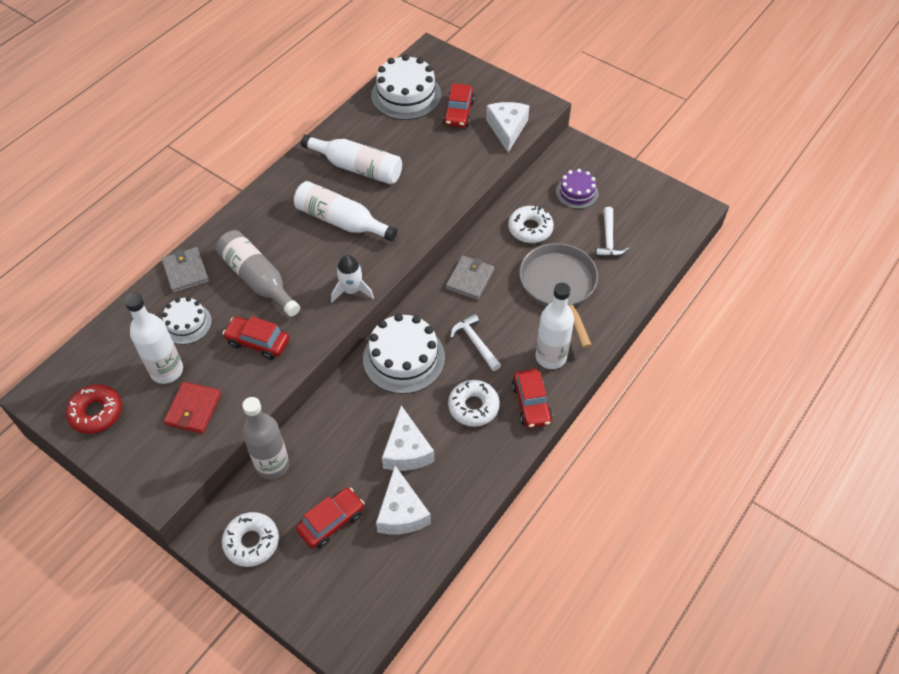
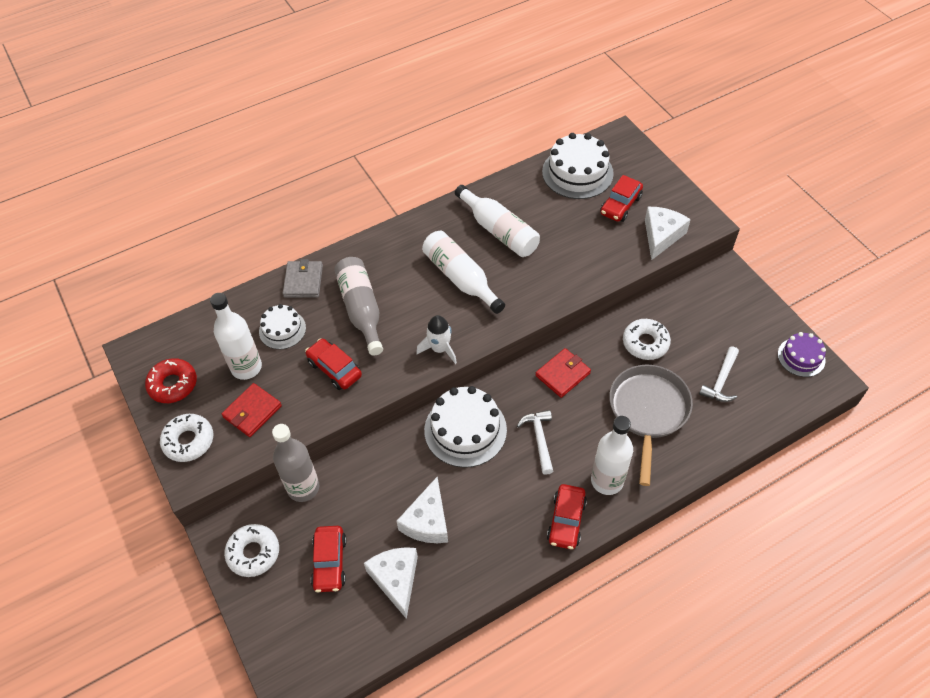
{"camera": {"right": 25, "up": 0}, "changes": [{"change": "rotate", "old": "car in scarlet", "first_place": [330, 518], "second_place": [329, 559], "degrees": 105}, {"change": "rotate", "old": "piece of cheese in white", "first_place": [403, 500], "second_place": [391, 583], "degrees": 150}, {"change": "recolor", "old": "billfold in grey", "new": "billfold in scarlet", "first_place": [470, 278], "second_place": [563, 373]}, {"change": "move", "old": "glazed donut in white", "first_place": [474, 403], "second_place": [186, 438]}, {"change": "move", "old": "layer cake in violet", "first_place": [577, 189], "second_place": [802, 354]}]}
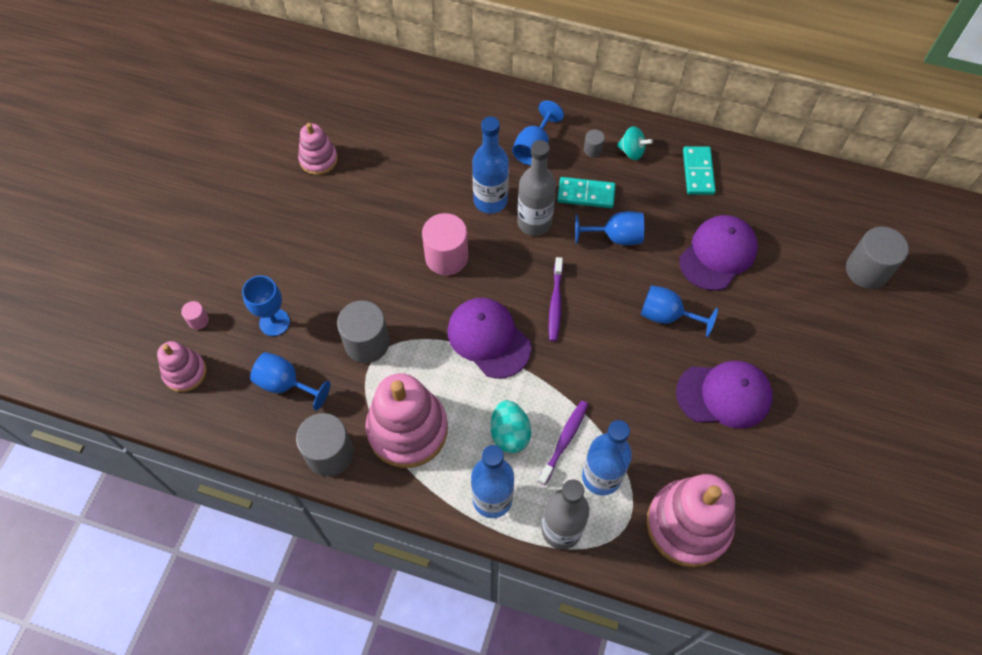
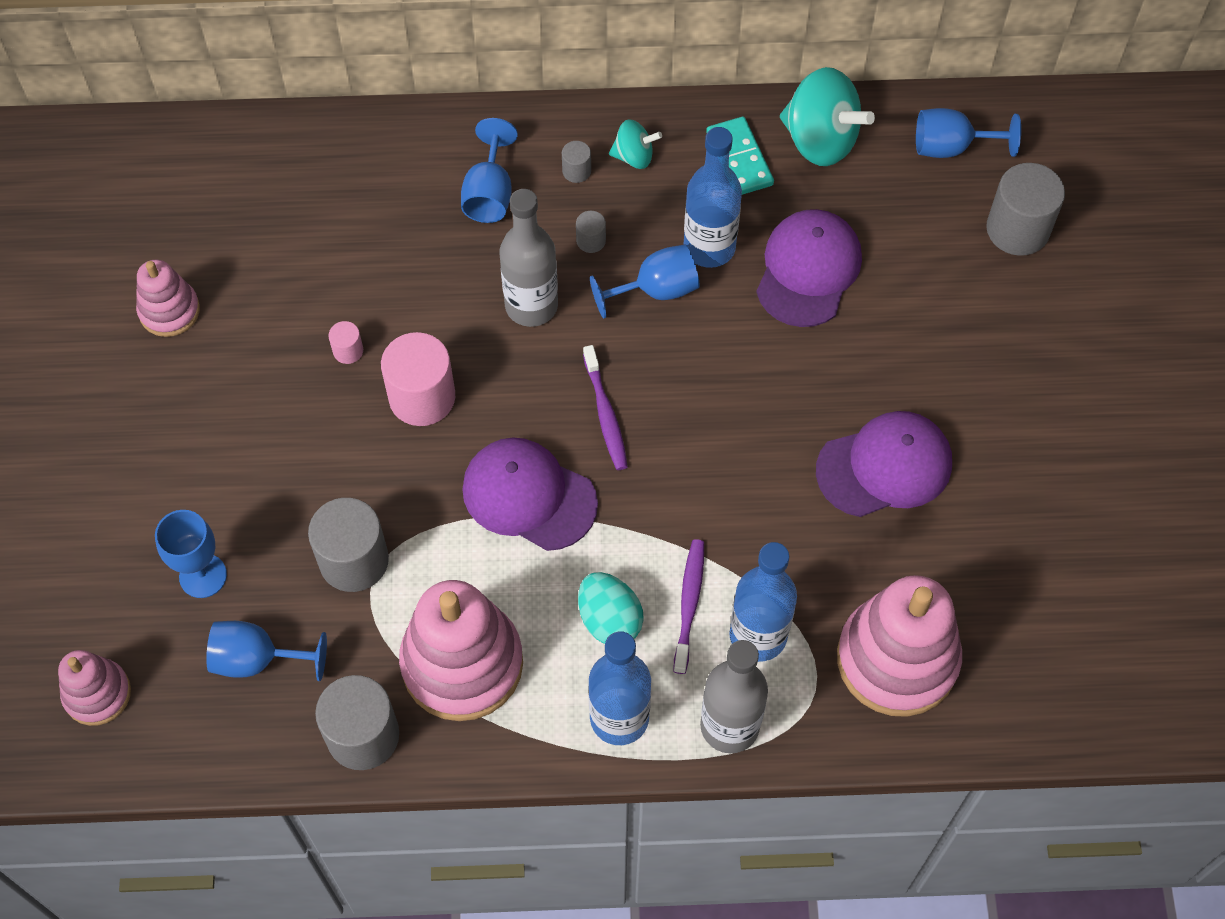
{"camera": {"right": -20, "up": 0}, "changes": [{"change": "move", "old": "cylinder in rosy", "first_place": [195, 315], "second_place": [346, 342]}, {"change": "move", "old": "bottle in royal blue", "first_place": [490, 165], "second_place": [713, 197]}, {"change": "replace", "old": "domino tile in teal", "new": "cylinder in grey", "first_place": [586, 192], "second_place": [591, 232]}, {"change": "move", "old": "wine glass in royal blue", "first_place": [679, 311], "second_place": [968, 133]}, {"change": "insert", "new": "spinning top in teal", "second_place": [827, 116]}]}
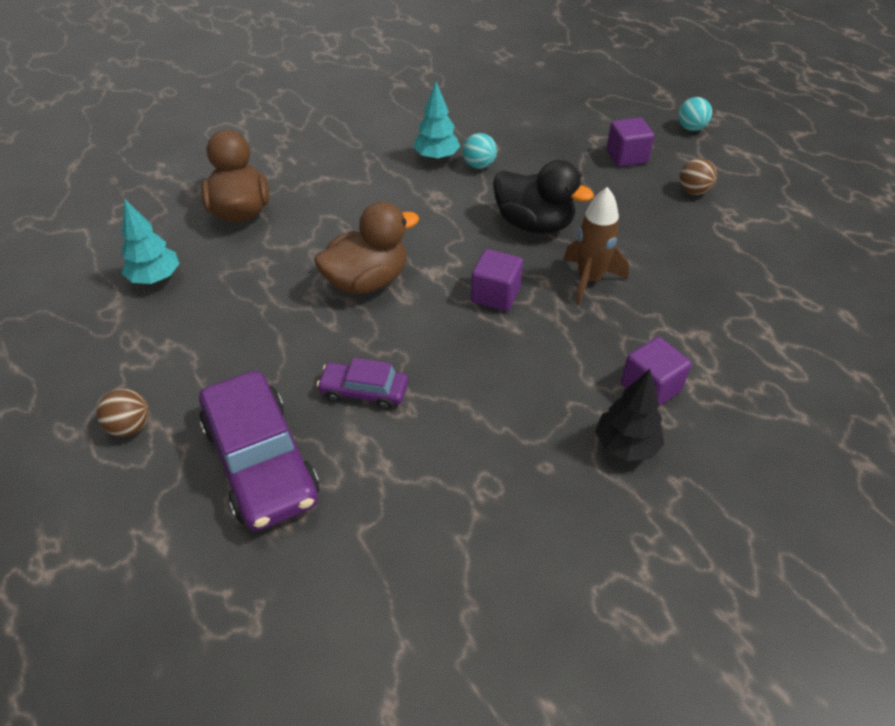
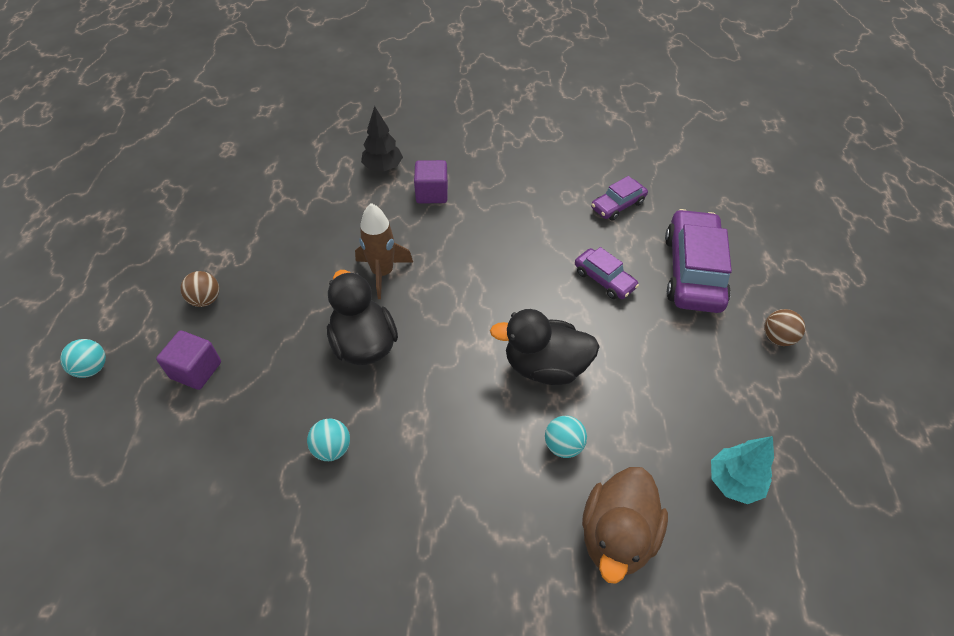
{"camera": {"right": -145, "up": 5}, "changes": [{"change": "recolor", "old": "toy duck in dark brown", "new": "toy duck in ebony", "first_place": [366, 248], "second_place": [545, 347]}, {"change": "delete", "old": "fir tree in teal", "first_place": [436, 121]}, {"change": "delete", "old": "block in violet", "first_place": [497, 280]}, {"change": "move", "old": "fir tree in ebony", "first_place": [629, 415], "second_place": [382, 138]}, {"change": "insert", "new": "ball in teal", "second_place": [566, 437]}, {"change": "insert", "new": "car in violet", "second_place": [619, 198]}]}
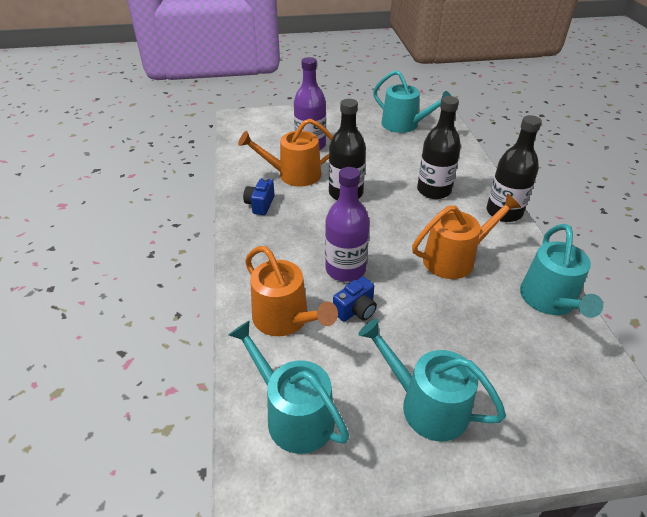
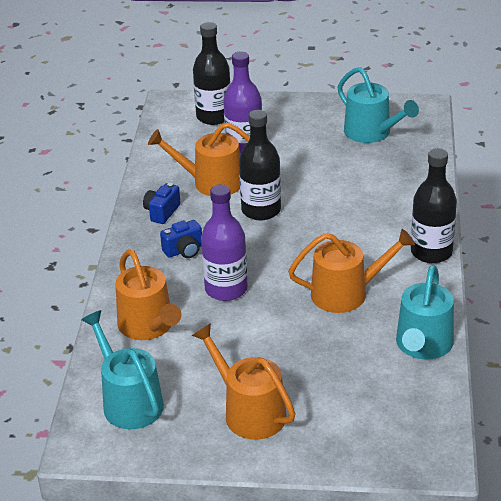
{"camera": {"right": 15, "up": -5}, "changes": [{"change": "move", "old": "photo camera in royal blue", "first_place": [355, 299], "second_place": [181, 239]}, {"change": "recolor", "old": "watering pot in teal", "new": "watering pot in orange-coloured", "first_place": [432, 380], "second_place": [244, 381]}, {"change": "move", "old": "bottle in ebony", "first_place": [439, 147], "second_place": [212, 73]}]}
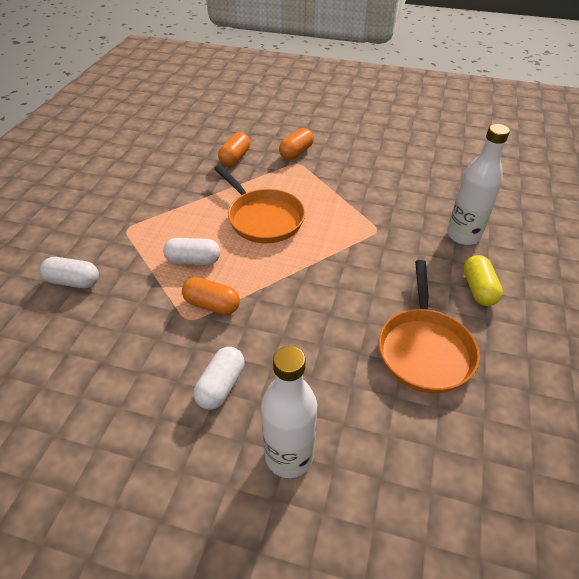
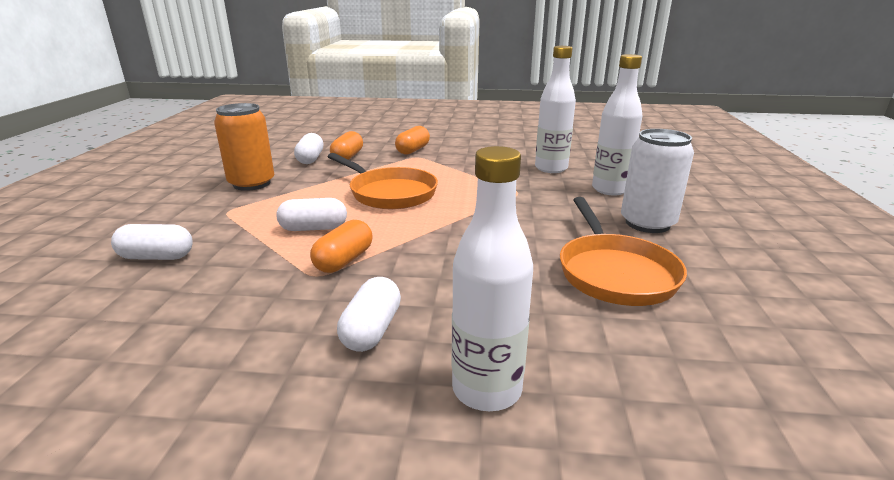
{"camera": {"right": -10, "up": -20}, "changes": [{"change": "rotate", "old": "pill in orange-coloured", "first_place": [211, 296], "second_place": [341, 246], "degrees": -75}, {"change": "replace", "old": "pill in golden", "new": "tin in white", "first_place": [483, 280], "second_place": [657, 181]}, {"change": "insert", "new": "tin in orange-coloured", "second_place": [244, 147]}, {"change": "insert", "new": "pill in white", "second_place": [308, 148]}, {"change": "insert", "new": "bottle in white", "second_place": [555, 109]}]}
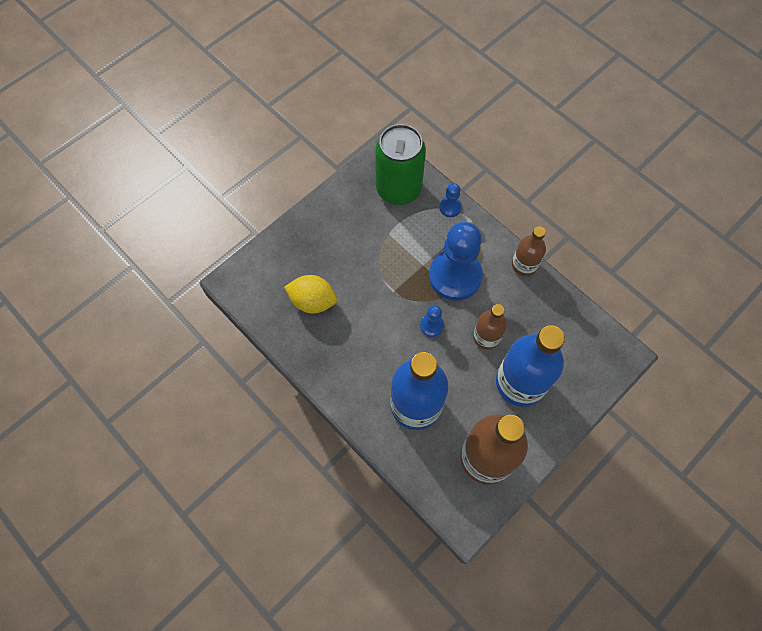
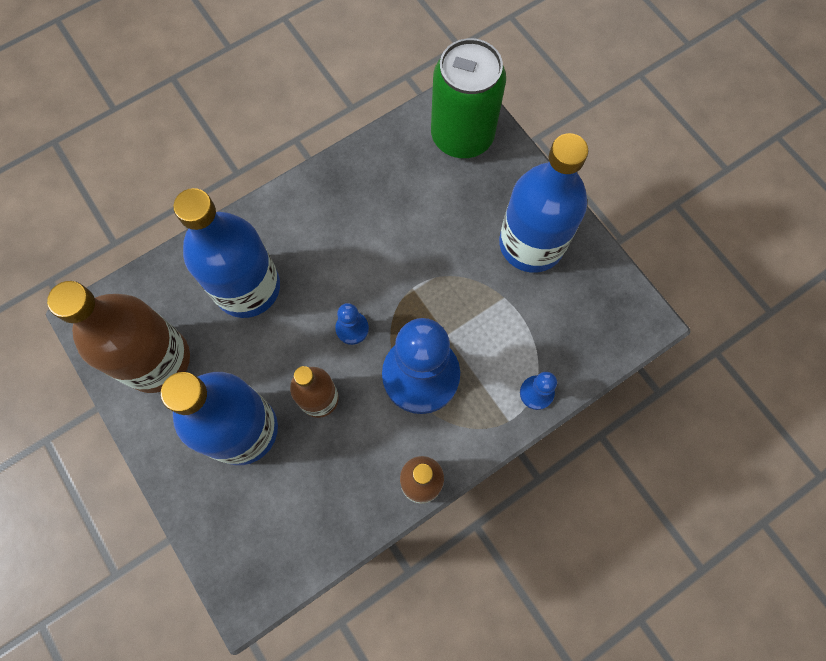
{"camera": {"right": 100, "up": 5}, "changes": [{"change": "delete", "old": "toy lemon in golden", "first_place": [310, 294]}, {"change": "move", "old": "tin in emerald", "first_place": [400, 164], "second_place": [468, 98]}, {"change": "insert", "new": "bottle in royal blue", "second_place": [543, 203]}]}
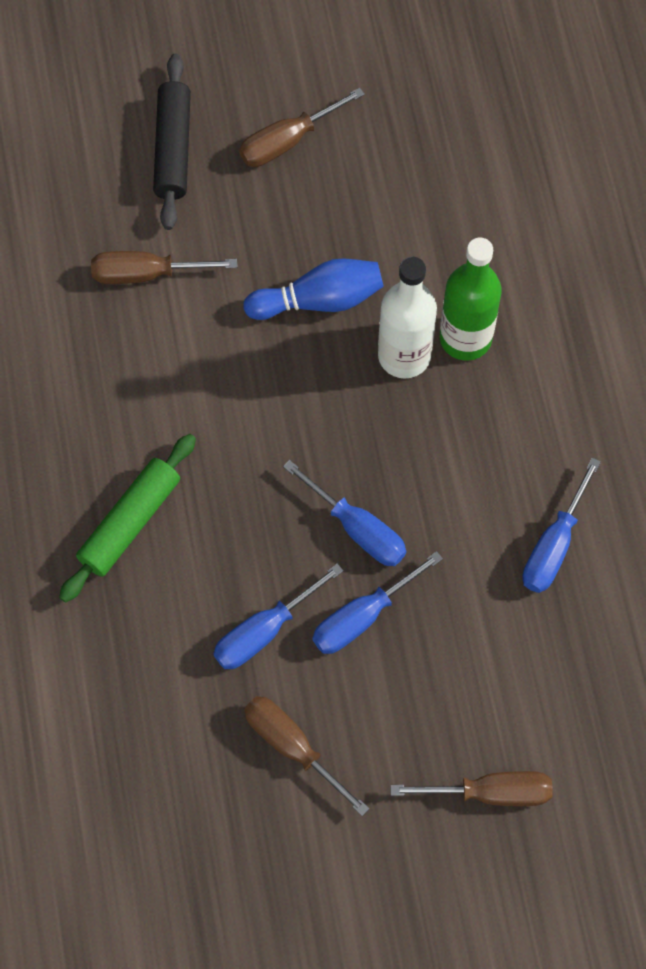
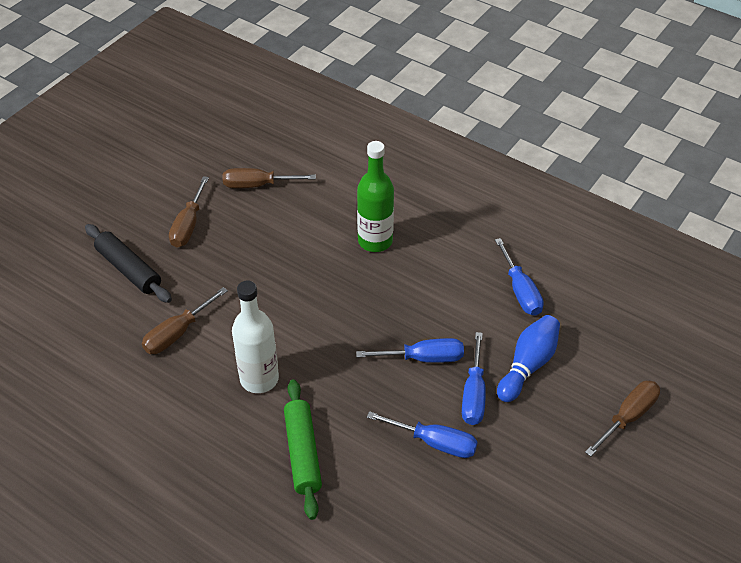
{"camera": {"right": -45, "up": -20}, "changes": [{"change": "rotate", "old": "flat screwdriver in royal blue", "first_place": [278, 616], "second_place": [422, 434], "degrees": -75}, {"change": "move", "old": "tenpin in royal blue", "first_place": [314, 289], "second_place": [528, 358]}, {"change": "move", "old": "flat screwdriver in dark brown", "first_place": [307, 756], "second_place": [269, 178]}, {"change": "move", "old": "bottle in white", "first_place": [407, 317], "second_place": [255, 337]}]}
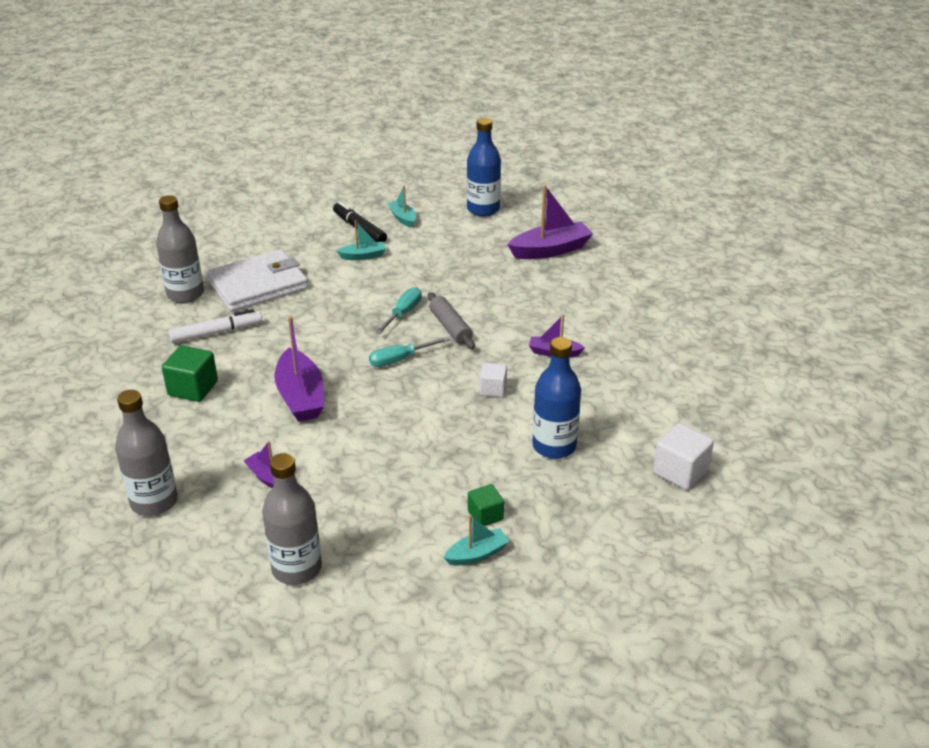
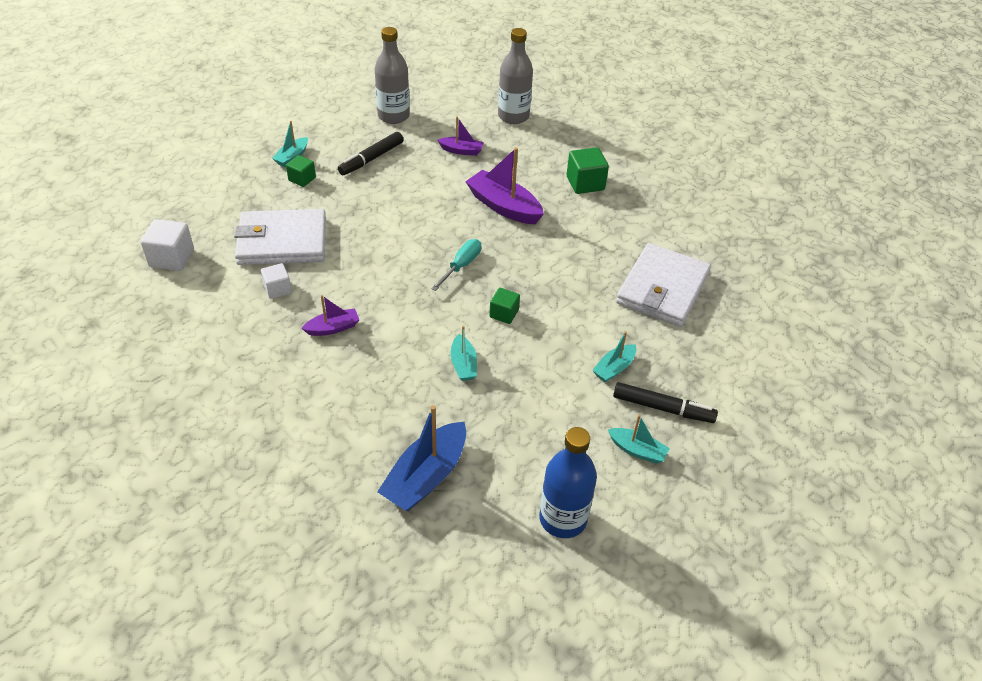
{"camera": {"right": 145, "up": 10}, "changes": [{"change": "delete", "old": "bottle in grey", "first_place": [180, 249]}, {"change": "delete", "old": "felt pen in white", "first_place": [215, 326]}, {"change": "replace", "old": "flat screwdriver in teal", "new": "block in emerald", "first_place": [399, 310], "second_place": [504, 306]}, {"change": "delete", "old": "dough roller in grey", "first_place": [451, 320]}, {"change": "move", "old": "block in white", "first_place": [493, 380], "second_place": [276, 281]}, {"change": "recolor", "old": "sailboat in violet", "new": "sailboat in royal blue", "first_place": [550, 222], "second_place": [421, 458]}, {"change": "replace", "old": "bottle in royal blue", "new": "billfold in white", "first_place": [556, 398], "second_place": [280, 237]}, {"change": "insert", "new": "felt pen in ebony", "second_place": [371, 153]}, {"change": "insert", "new": "sailboat in teal", "second_place": [463, 353]}]}
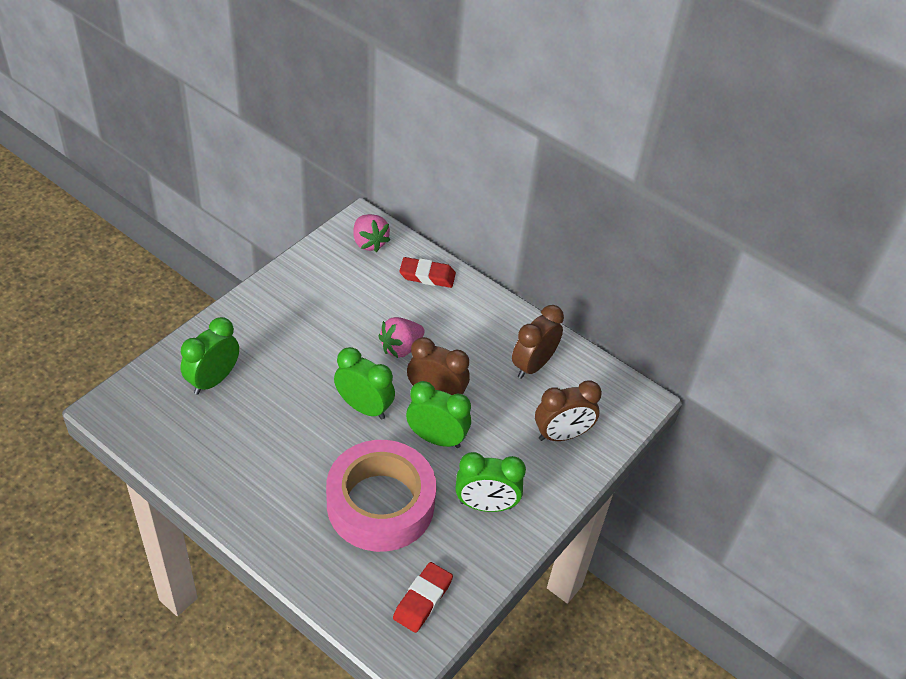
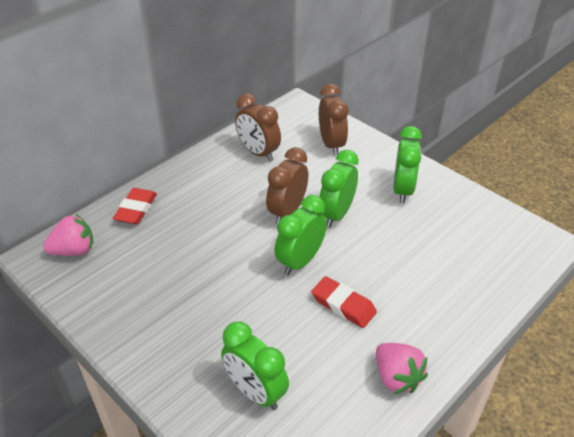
{"camera": {"right": -80, "up": -5}, "changes": [{"change": "delete", "old": "tape in rosy", "first_place": [381, 496]}, {"change": "move", "old": "toy strawberry in rosy", "first_place": [401, 337], "second_place": [402, 368]}, {"change": "move", "old": "eraser in scarlet", "first_place": [423, 597], "second_place": [344, 302]}]}
